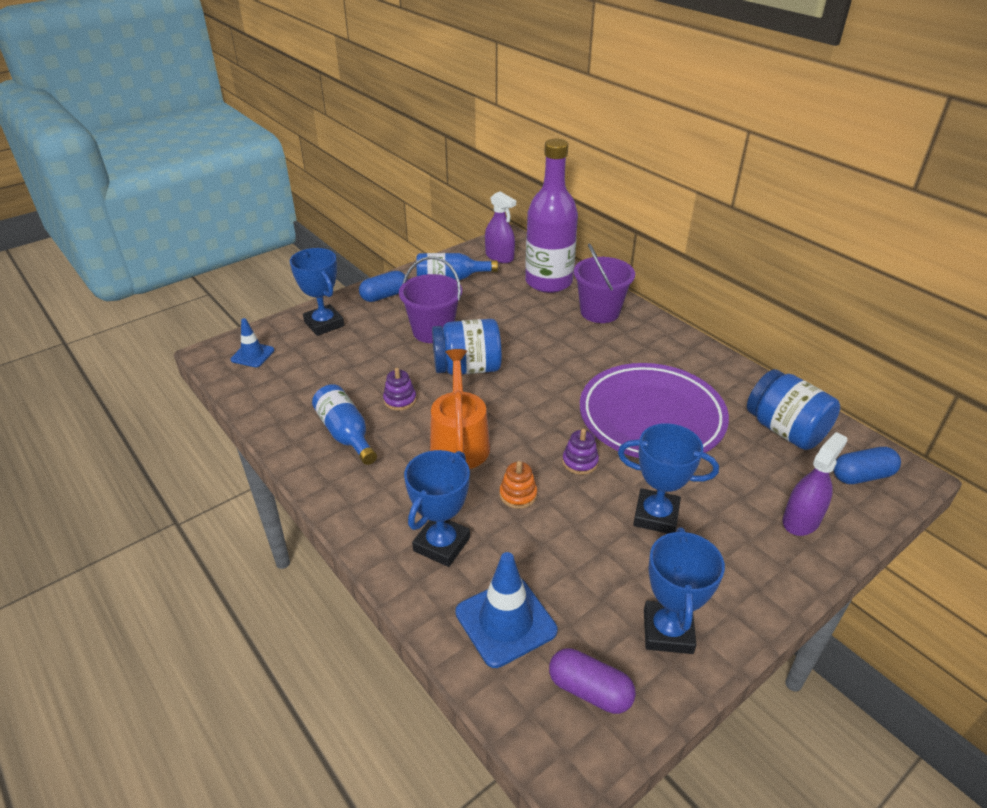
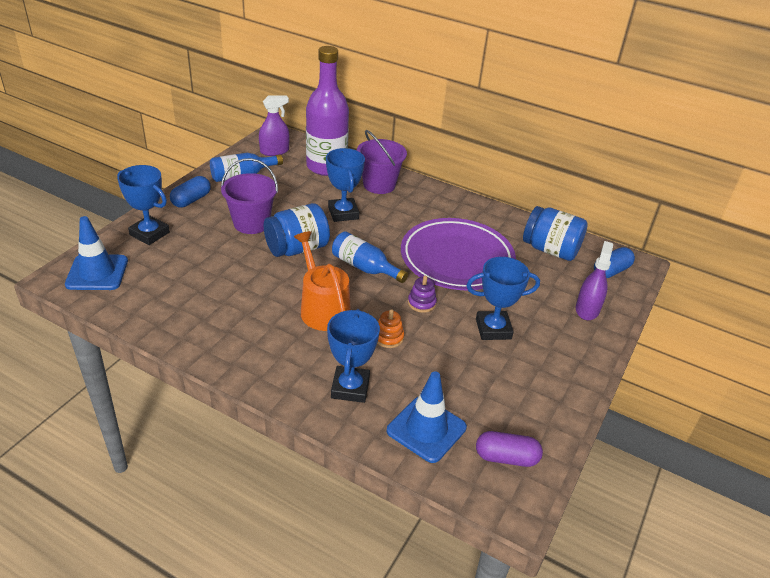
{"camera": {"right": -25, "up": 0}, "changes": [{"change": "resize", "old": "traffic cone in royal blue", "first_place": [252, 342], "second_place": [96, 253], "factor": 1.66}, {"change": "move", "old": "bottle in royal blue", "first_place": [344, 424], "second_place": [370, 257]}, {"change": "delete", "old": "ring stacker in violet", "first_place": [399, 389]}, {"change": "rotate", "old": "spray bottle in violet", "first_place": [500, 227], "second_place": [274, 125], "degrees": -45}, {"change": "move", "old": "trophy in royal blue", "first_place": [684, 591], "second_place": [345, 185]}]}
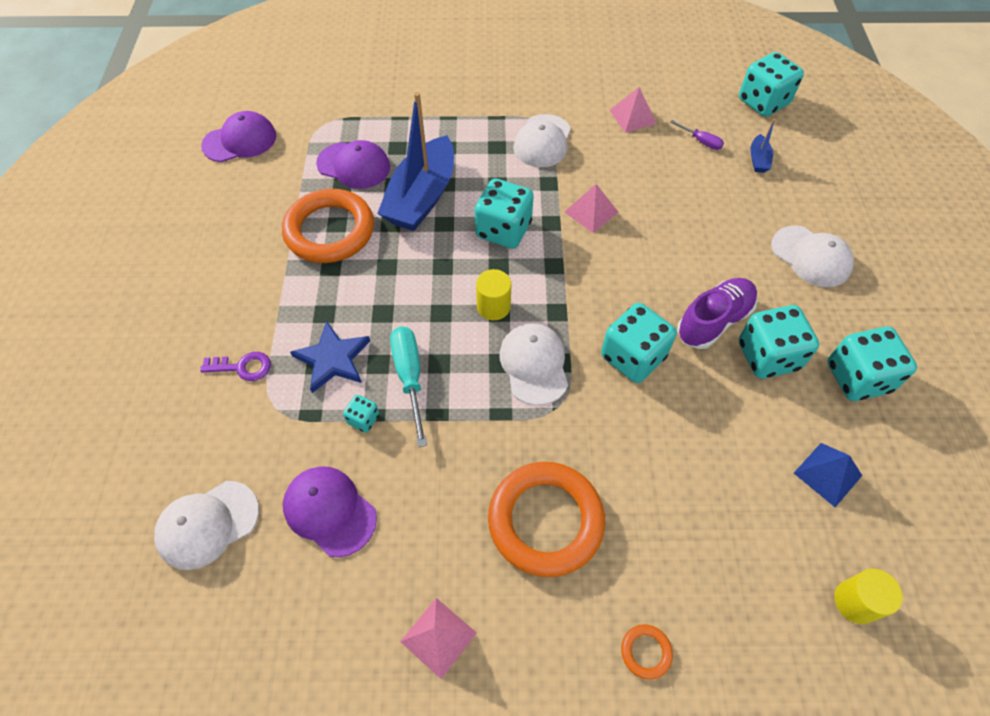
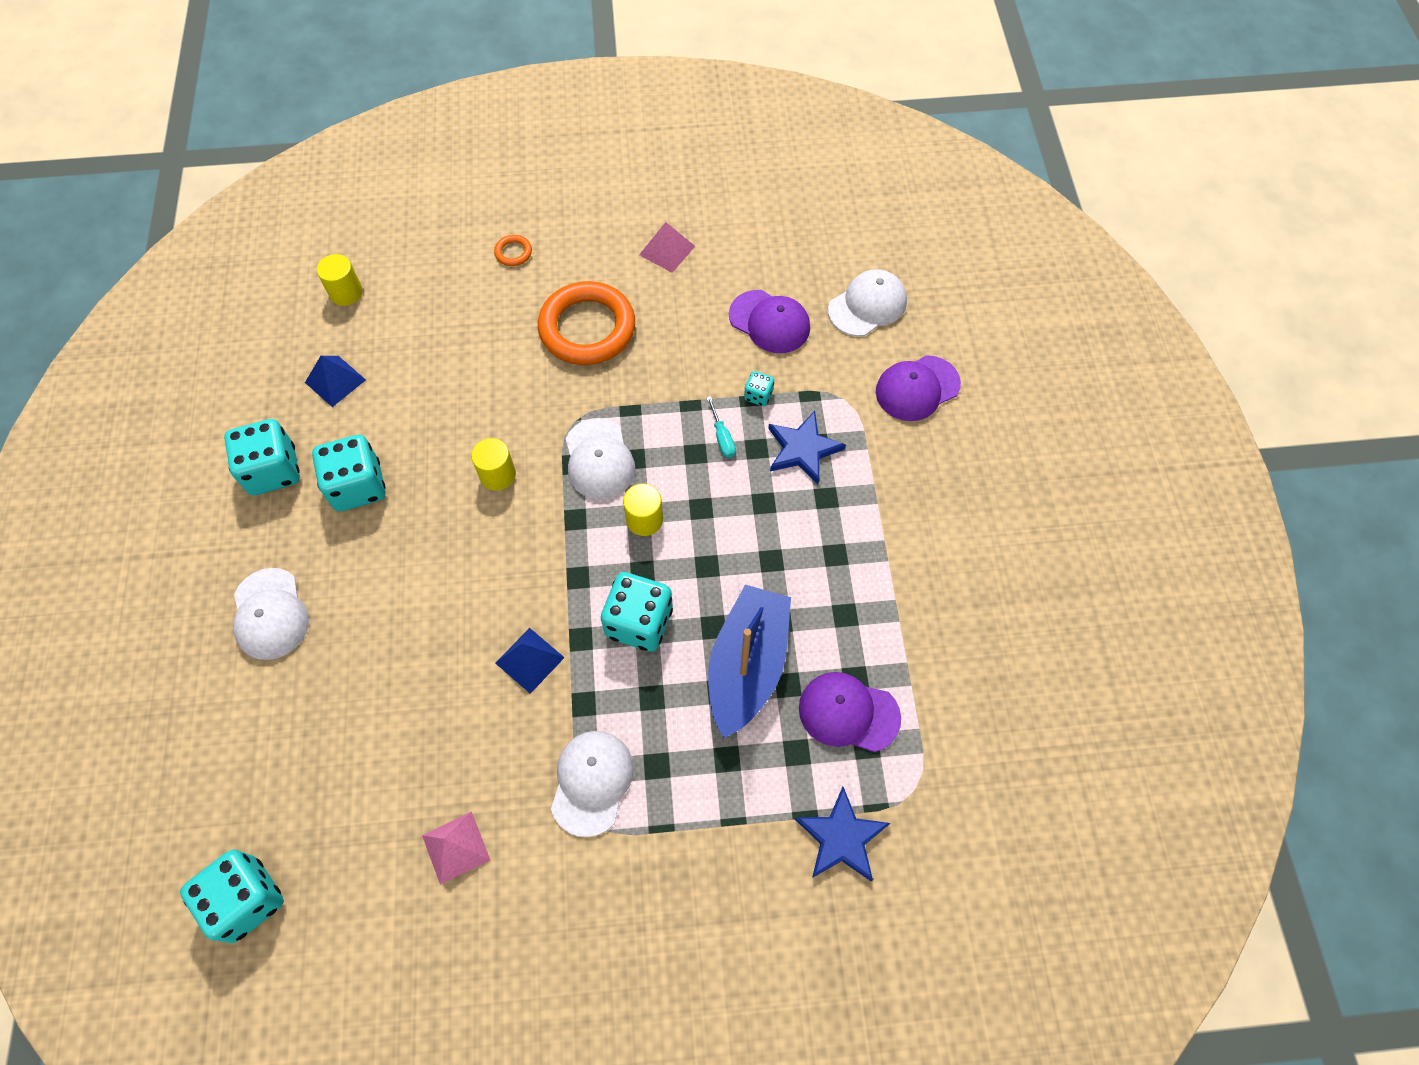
{"camera": {"right": 175, "up": 5}, "changes": [{"change": "delete", "old": "key in violet", "first_place": [235, 366]}, {"change": "move", "old": "cap in violet", "first_place": [238, 136], "second_place": [918, 388]}, {"change": "delete", "old": "hoop in orange-coloured", "first_place": [328, 226]}, {"change": "resize", "old": "flat screwdriver in teal", "first_place": [408, 386], "second_place": [721, 427], "factor": 0.56}, {"change": "recolor", "old": "solid pyramid in rosy", "new": "solid pyramid in royal blue", "first_place": [591, 208], "second_place": [530, 661]}, {"change": "replace", "old": "dice in teal", "new": "cylinder in golden", "first_place": [639, 343], "second_place": [493, 464]}, {"change": "delete", "old": "flat screwdriver in violet", "first_place": [697, 135]}, {"change": "delete", "old": "sneaker in violet", "first_place": [717, 313]}, {"change": "delete", "old": "sailboat in royal blue", "first_place": [762, 146]}, {"change": "rotate", "old": "cap in white", "first_place": [812, 256], "second_place": [271, 614], "degrees": -150}, {"change": "insert", "new": "star shape in royal blue", "second_place": [842, 834]}]}
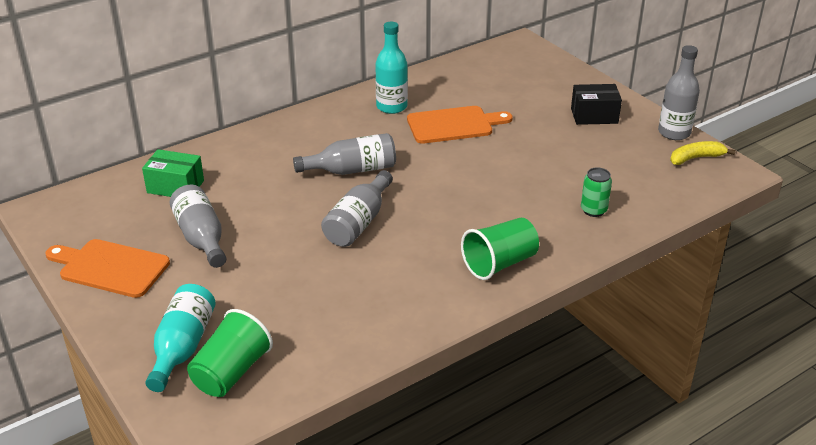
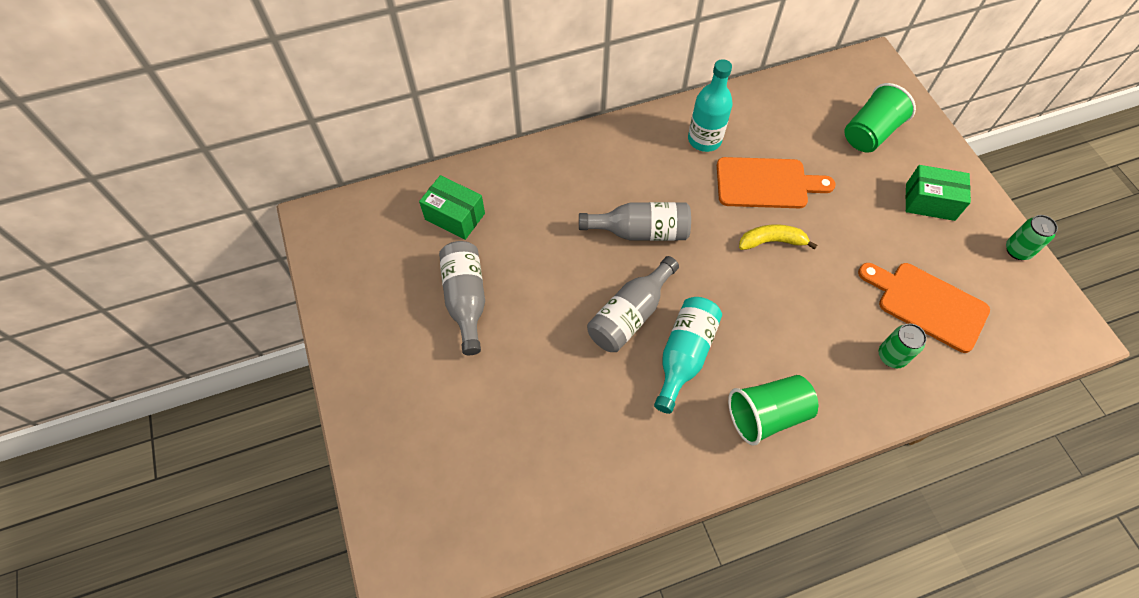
{"camera": {"right": 15, "up": 25}, "changes": [{"change": "move", "old": "cutting board in orange-coloured", "first_place": [108, 268], "second_place": [924, 308]}, {"change": "move", "old": "bottle in teal", "first_place": [180, 338], "second_place": [688, 355]}, {"change": "move", "old": "tumbler in emerald", "first_place": [230, 353], "second_place": [880, 117]}, {"change": "recolor", "old": "box in ebony", "new": "box in emerald", "first_place": [596, 104], "second_place": [938, 193]}, {"change": "replace", "old": "bottle in grey", "new": "tin in emerald", "first_place": [679, 92], "second_place": [1032, 237]}, {"change": "move", "old": "banana fruit in golden", "first_place": [703, 153], "second_place": [778, 237]}]}
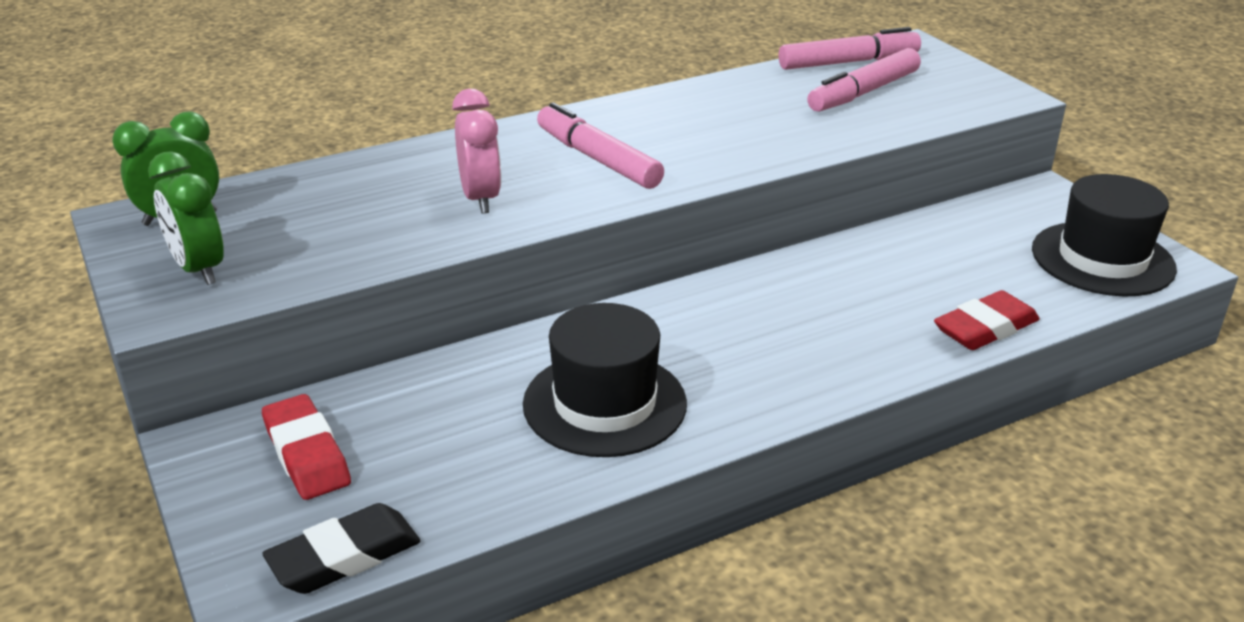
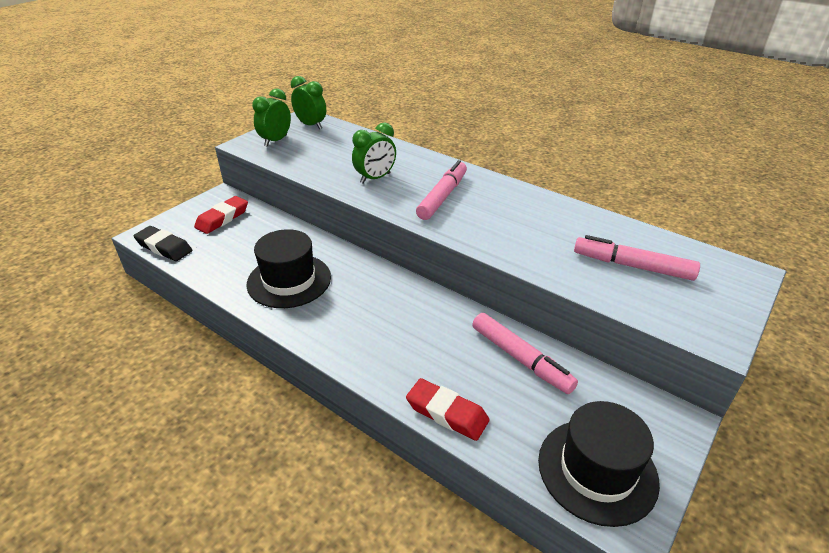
{"camera": {"right": 65, "up": 5}, "changes": [{"change": "recolor", "old": "alarm clock in rosy", "new": "alarm clock in emerald", "first_place": [476, 151], "second_place": [374, 153]}, {"change": "move", "old": "felt pen in rosy", "first_place": [850, 48], "second_place": [525, 353]}]}
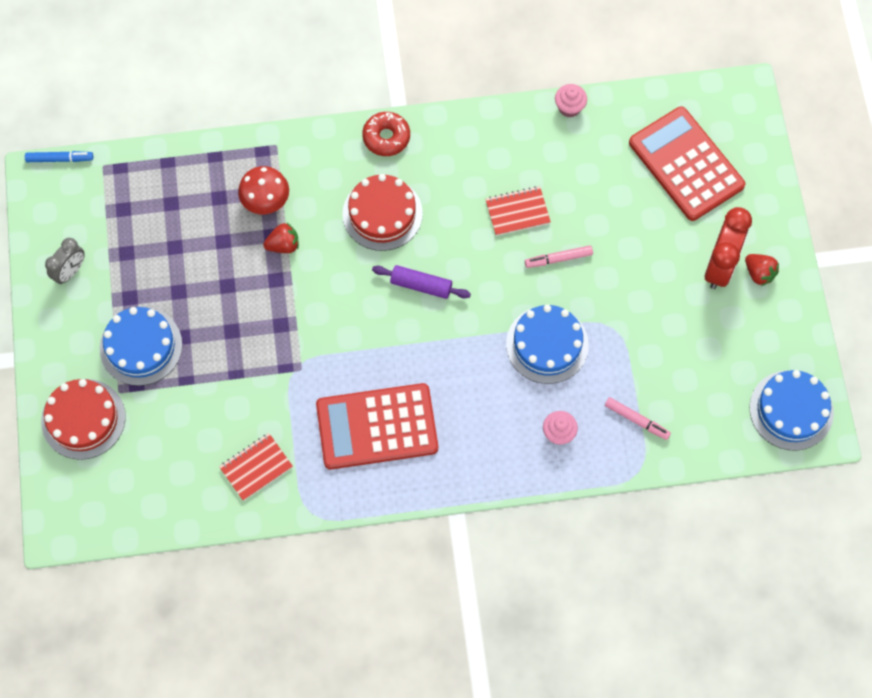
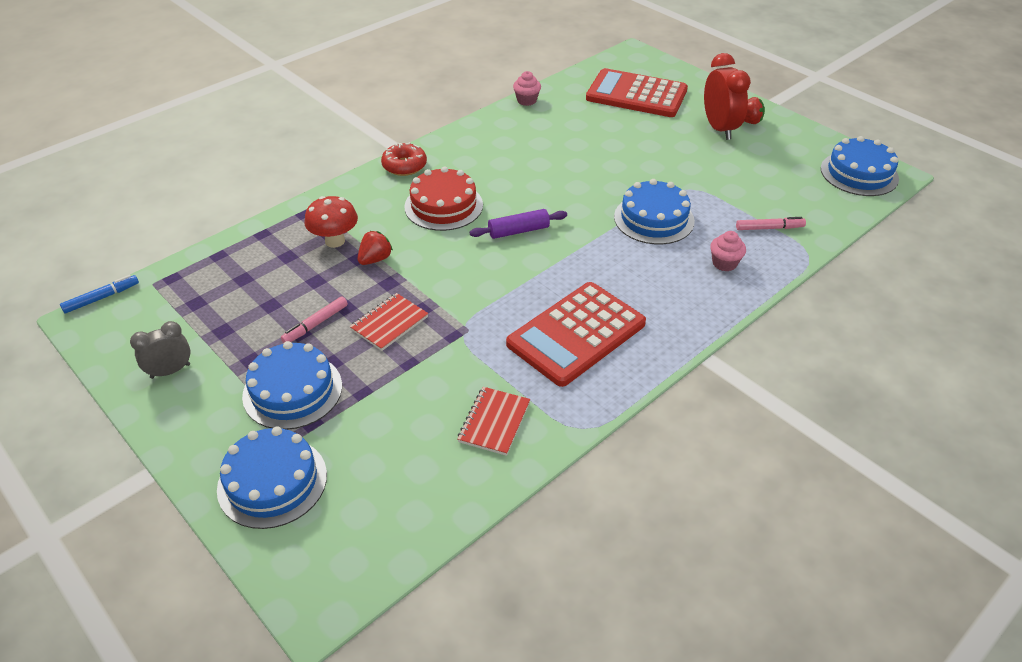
{"camera": {"right": -35, "up": -25}, "changes": [{"change": "recolor", "old": "layer cake in scarlet", "new": "layer cake in royal blue", "first_place": [83, 419], "second_place": [272, 478]}, {"change": "rotate", "old": "alarm clock in grey", "first_place": [65, 261], "second_place": [160, 350], "degrees": -120}, {"change": "move", "old": "exercise book in scarlet", "first_place": [518, 211], "second_place": [388, 322]}, {"change": "move", "old": "felt pen in rosy", "first_place": [559, 256], "second_place": [314, 320]}]}
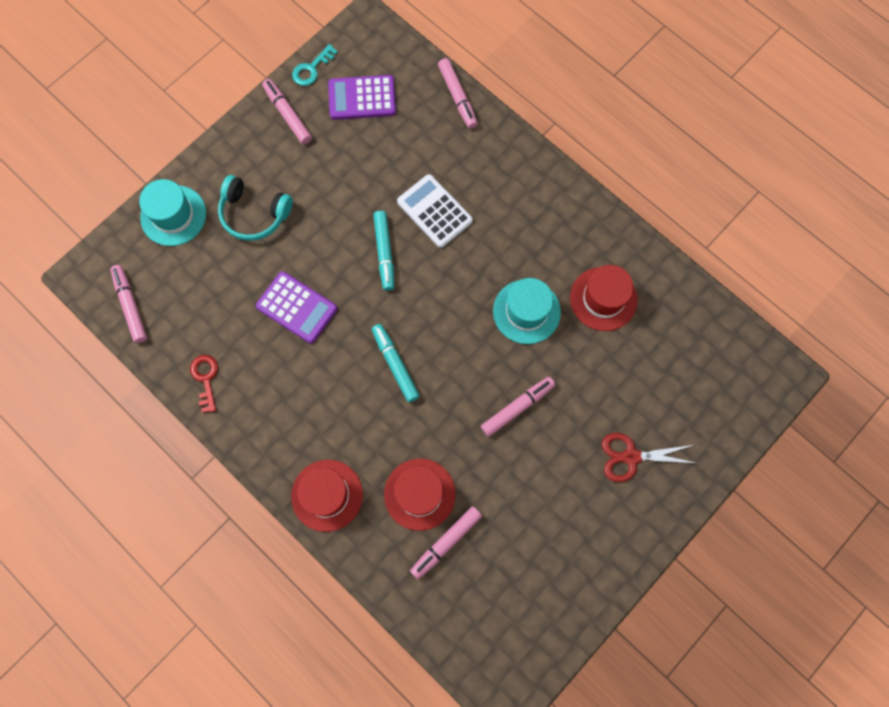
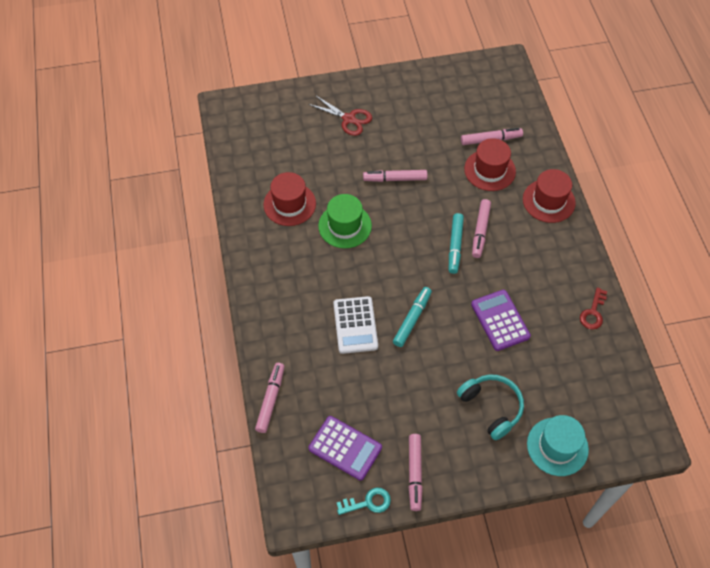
{"camera": {"right": -145, "up": -15}, "changes": [{"change": "move", "old": "felt pen in rosy", "first_place": [128, 304], "second_place": [481, 228]}, {"change": "recolor", "old": "top hat in teal", "new": "top hat in emerald", "first_place": [527, 311], "second_place": [345, 221]}]}
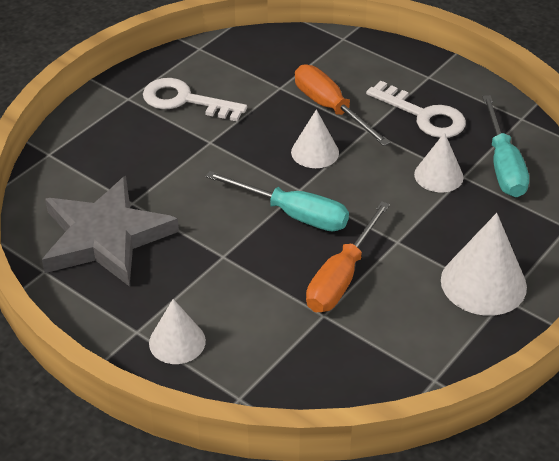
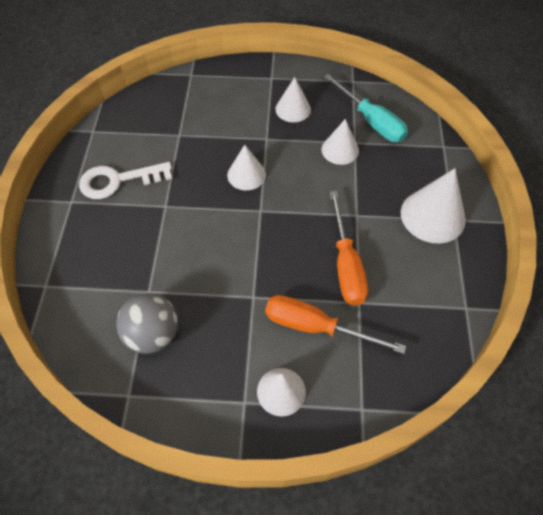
{"camera": {"right": -35, "up": 15}, "changes": [{"change": "replace", "old": "star shape in grey", "new": "ball in grey", "first_place": [110, 231], "second_place": [147, 323]}, {"change": "delete", "old": "flat screwdriver in teal", "first_place": [277, 201]}, {"change": "move", "old": "flat screwdriver in orange-coloured", "first_place": [343, 105], "second_place": [335, 324]}, {"change": "replace", "old": "key in white", "new": "solid cone in white", "first_place": [416, 109], "second_place": [293, 99]}]}
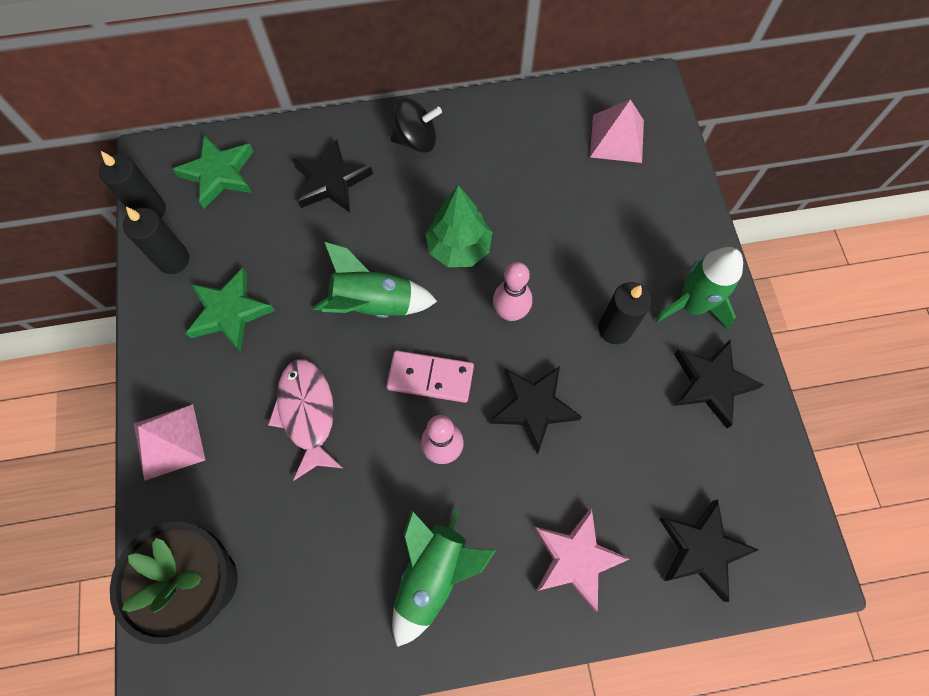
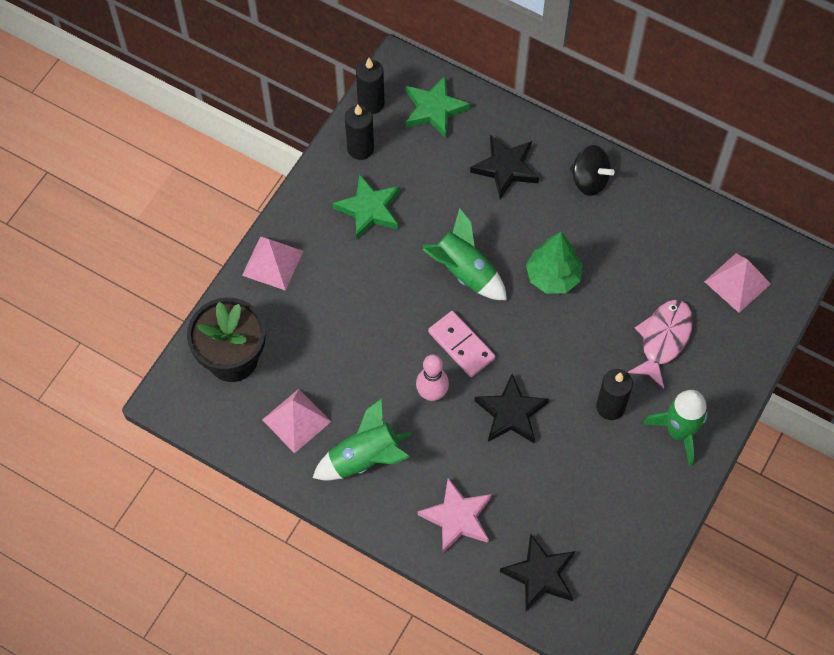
{"camera": {"right": 40, "up": -5}, "changes": [{"change": "move", "old": "toy fish in rosy", "first_place": [305, 420], "second_place": [660, 343]}, {"change": "delete", "old": "tenpin in rosy", "first_place": [512, 291]}, {"change": "delete", "old": "star shape in ebony", "first_place": [719, 384]}, {"change": "insert", "new": "solid pyramid in rosy", "second_place": [296, 421]}]}
